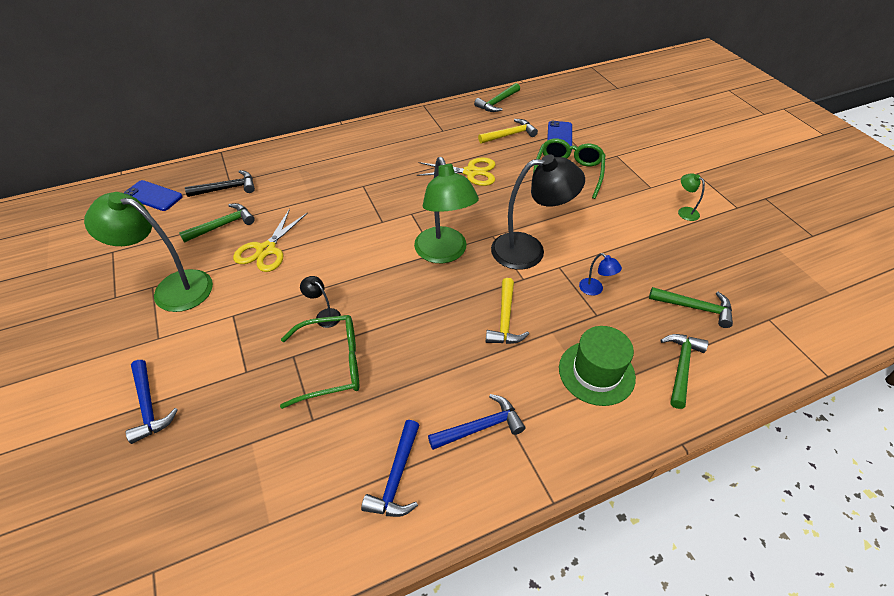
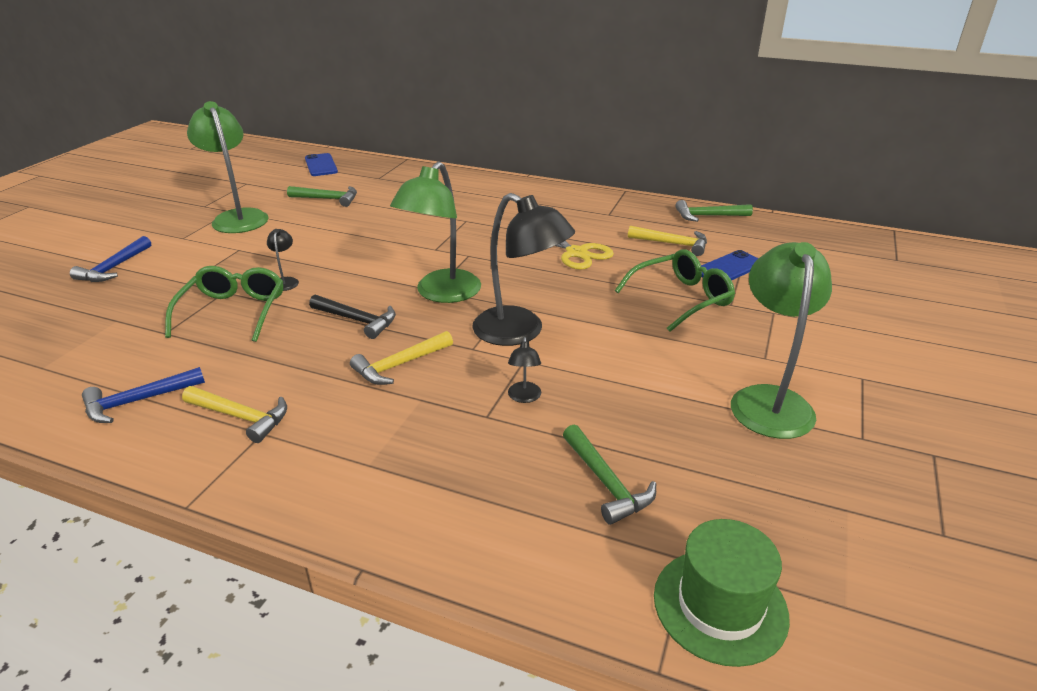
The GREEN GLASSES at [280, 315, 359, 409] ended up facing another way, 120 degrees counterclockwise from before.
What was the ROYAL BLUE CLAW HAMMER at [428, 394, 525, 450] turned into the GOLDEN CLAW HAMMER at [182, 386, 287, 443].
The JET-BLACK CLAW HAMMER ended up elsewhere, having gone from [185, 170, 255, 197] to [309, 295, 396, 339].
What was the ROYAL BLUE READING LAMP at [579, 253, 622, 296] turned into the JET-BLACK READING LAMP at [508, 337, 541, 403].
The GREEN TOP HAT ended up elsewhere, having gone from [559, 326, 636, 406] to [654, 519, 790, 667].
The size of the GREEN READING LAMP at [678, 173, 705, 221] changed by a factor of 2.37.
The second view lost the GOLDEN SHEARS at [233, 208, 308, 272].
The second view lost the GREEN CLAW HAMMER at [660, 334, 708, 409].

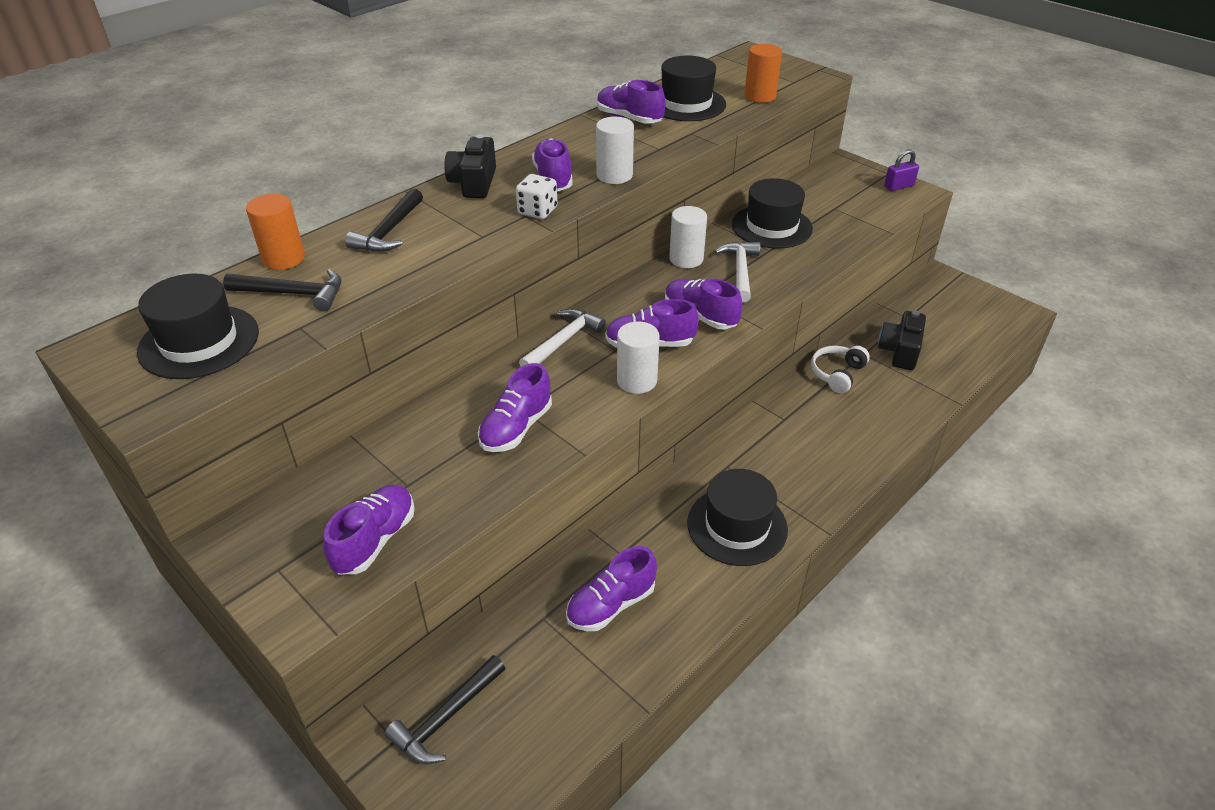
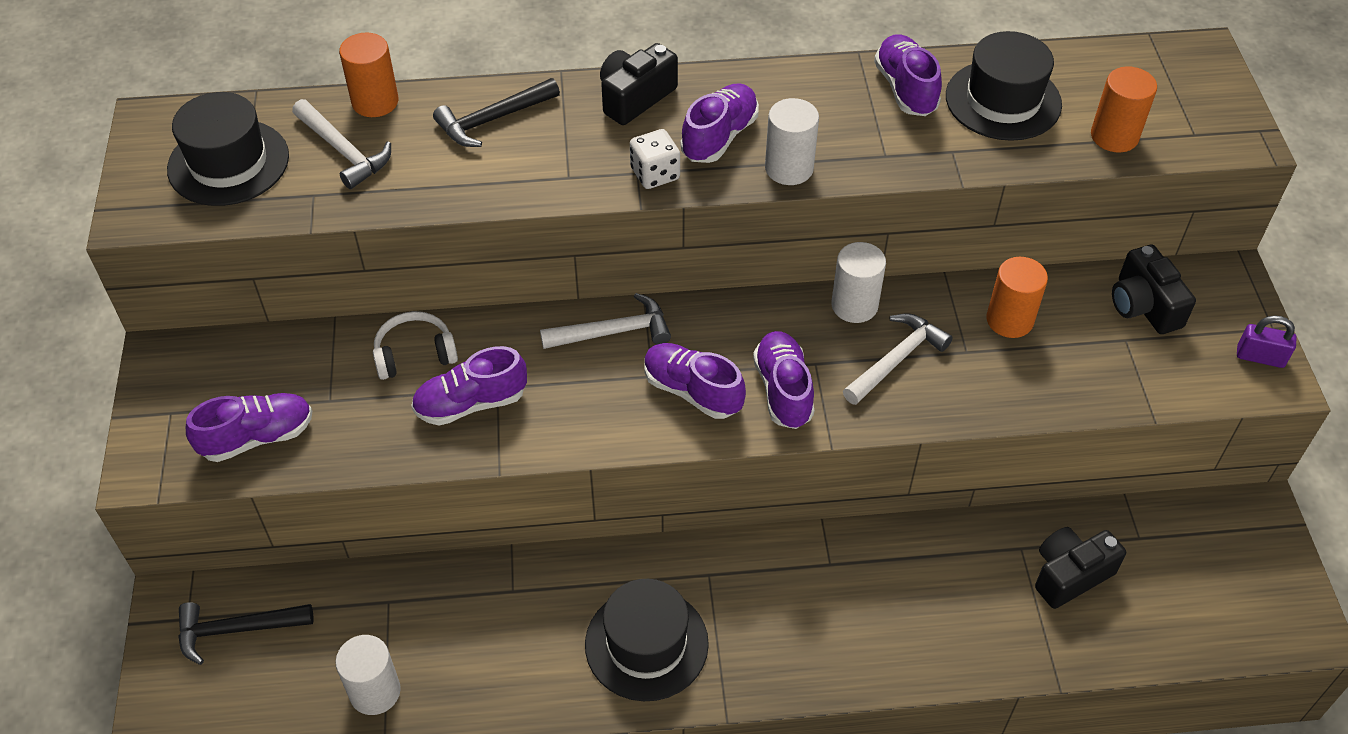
What was the JET-BLACK CLAW HAMMER at [223, 269, 341, 311] turned into the WHITE CLAW HAMMER at [292, 99, 391, 189].
The WHITE CYLINDER ended up elsewhere, having gone from [617, 321, 660, 394] to [335, 635, 401, 715].
The WHITE HEADSET ended up elsewhere, having gone from [811, 345, 870, 393] to [373, 311, 458, 380].
Where the JET-BLACK TOP HAT stood at [732, 178, 813, 248], the BRIGHT ORANGE CYLINDER came to stand at [986, 257, 1048, 338].
The second view gained the JET-BLACK CAMERA at [1112, 245, 1196, 334].
The second view lost the PURPLE SHOE at [566, 546, 657, 631].

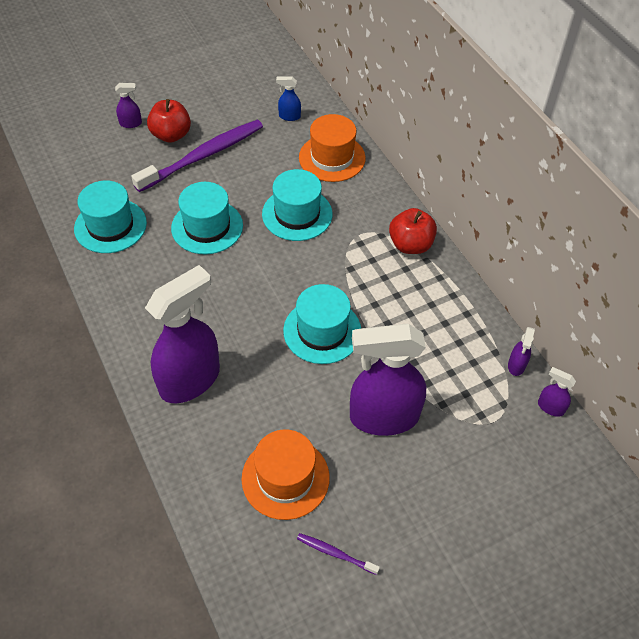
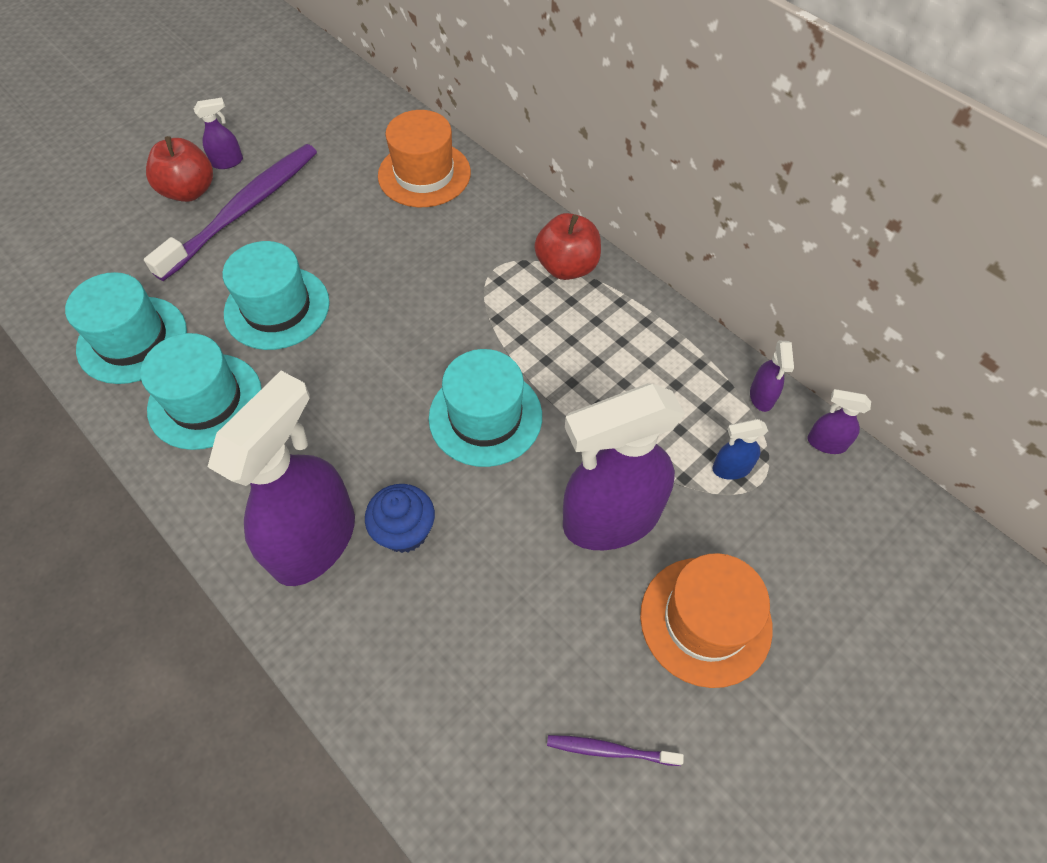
The TURQUOISE TOP HAT ended up elsewhere, having gone from [262, 169, 333, 241] to [140, 333, 262, 450].
The PURPLE SPRAY CLEANER ended up elsewhere, having gone from [115, 83, 142, 128] to [194, 98, 243, 169].
The second view gained the ROYAL BLUE FAIRY CAKE at [365, 484, 435, 553].
The BRIGHT ORANGE TOP HAT ended up elsewhere, having gone from [241, 429, 330, 520] to [640, 553, 773, 688].
The ROYAL BLUE SPRAY CLEANER ended up elsewhere, having gone from [276, 77, 301, 121] to [712, 419, 768, 480].

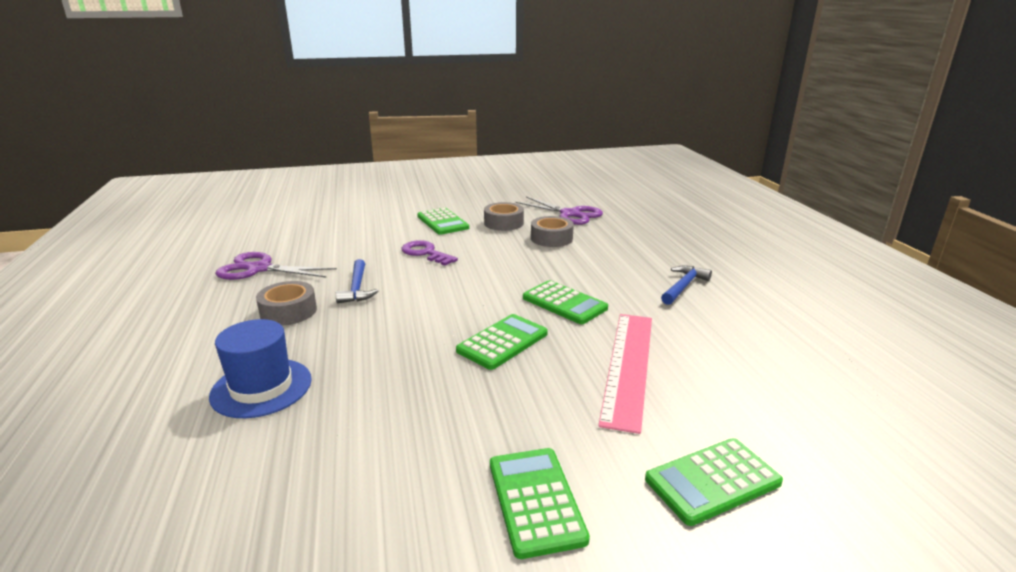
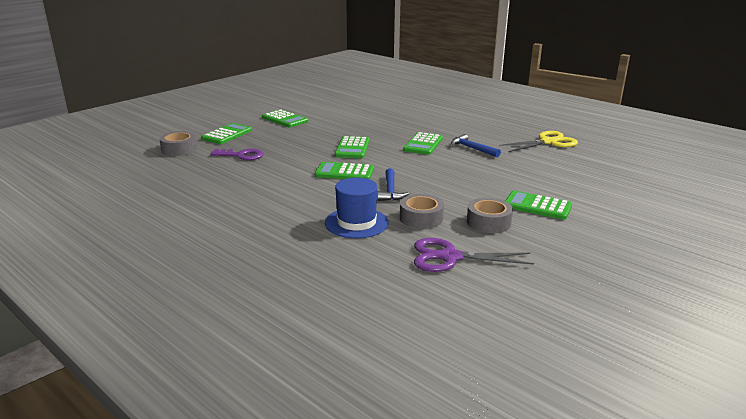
The ASH-GREY STICKY TAPE ended up elsewhere, having gone from [256, 281, 317, 326] to [160, 131, 197, 156].
The PURPLE KEY ended up elsewhere, having gone from [401, 240, 458, 266] to [210, 149, 263, 160].
The ROYAL BLUE TOP HAT ended up elsewhere, having gone from [209, 319, 312, 418] to [325, 178, 389, 238].
The ROYAL BLUE CLAW HAMMER ended up elsewhere, having gone from [661, 266, 712, 305] to [378, 168, 409, 201].
The second view gained the GREEN ADDING MACHINE at [403, 132, 443, 155].
What was the PURPLE SHEARS at [215, 252, 337, 280] turned into the GOLDEN SHEARS at [499, 131, 578, 152].
The second view lost the PINK STRAIGHTEDGE at [598, 314, 652, 434].

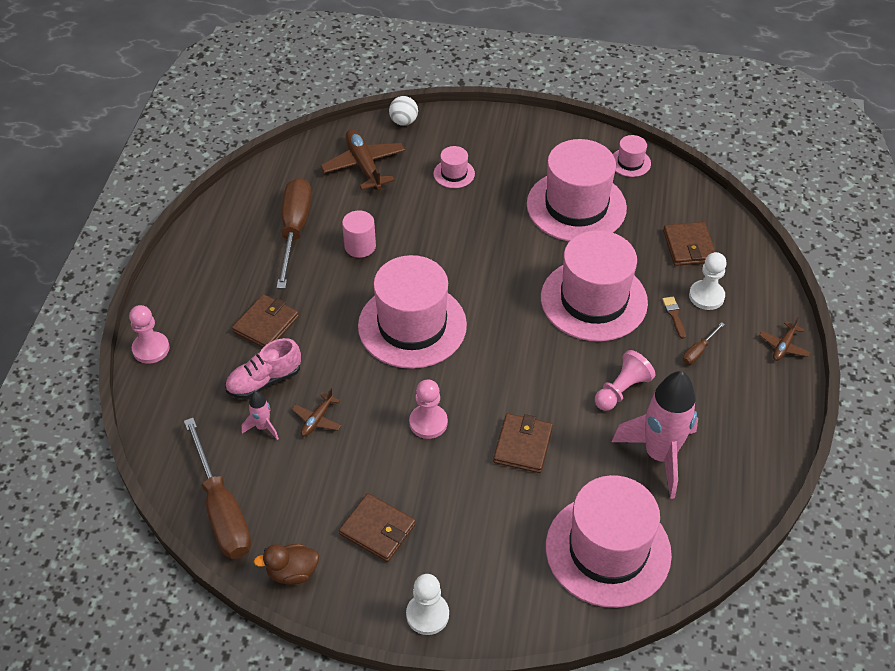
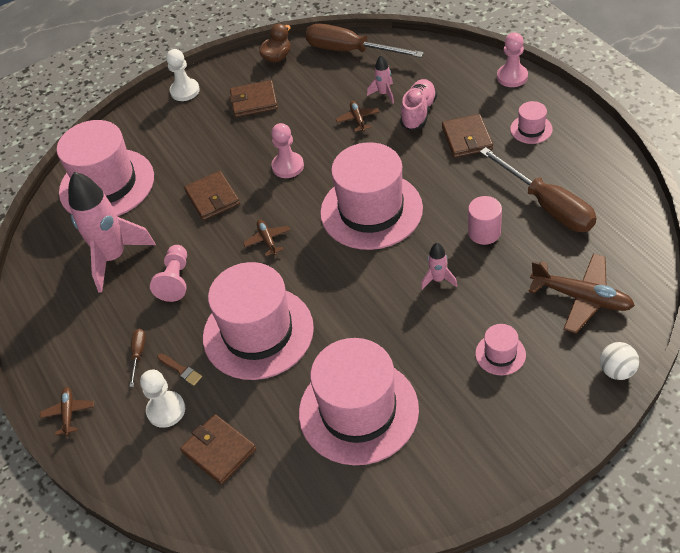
The second view gained the DARK BROWN TOY PLANE at [243, 219, 290, 256].
The second view gained the PINK TOY ROCKET at [421, 243, 457, 290].
The PINK TOP HAT ended up elsewhere, having gone from [613, 135, 651, 177] to [510, 101, 553, 144].

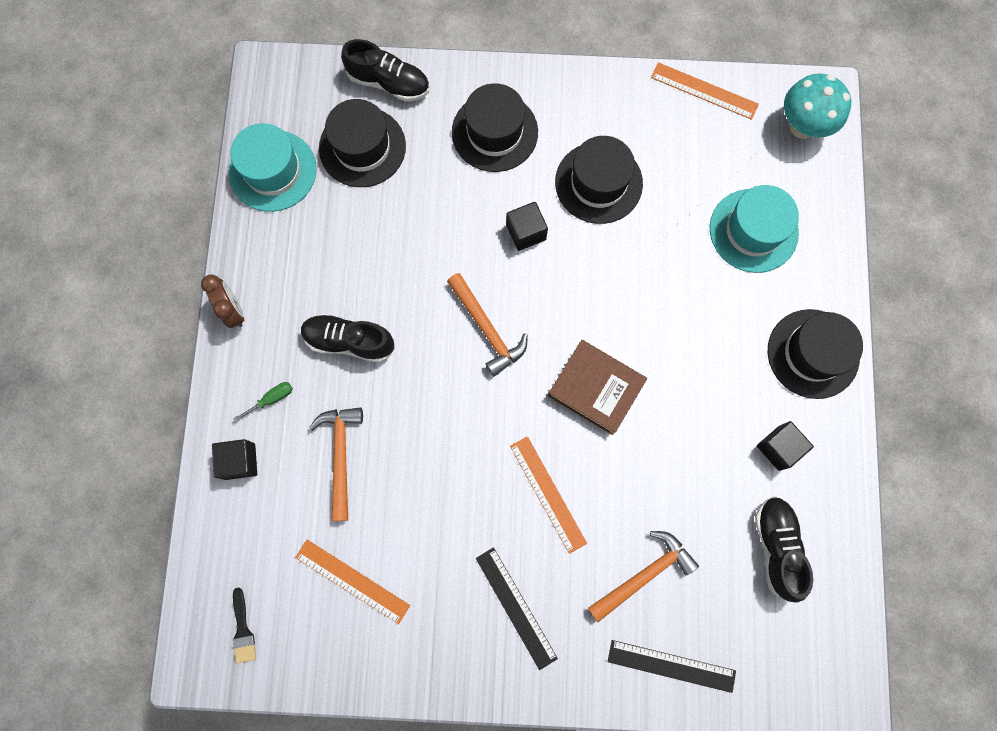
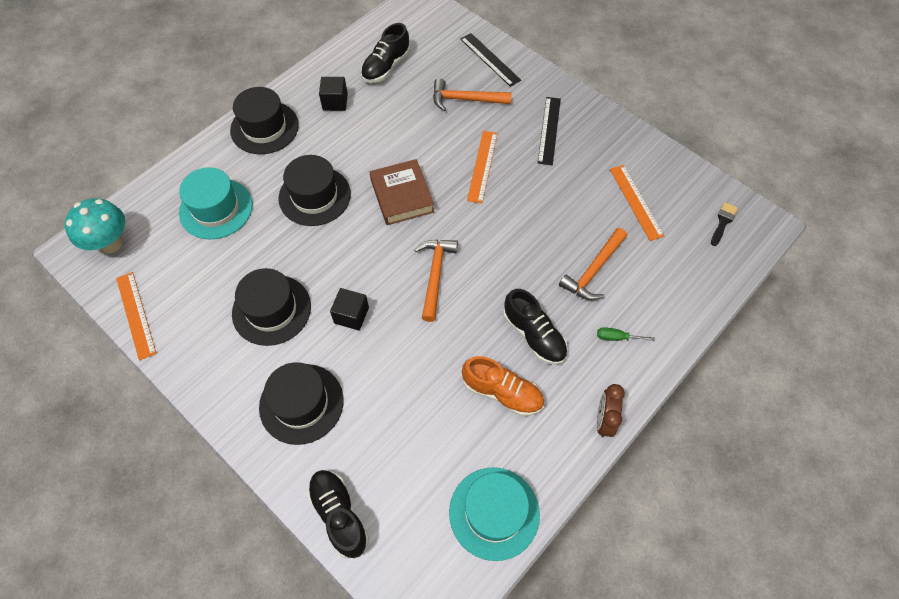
The JET-BLACK TOP HAT ended up elsewhere, having gone from [319, 99, 406, 187] to [279, 155, 351, 226].
The second view gained the BRIGHT ORANGE SHOE at [462, 356, 544, 416].
The second view lost the JET-BLACK BLOCK at [212, 439, 257, 480].

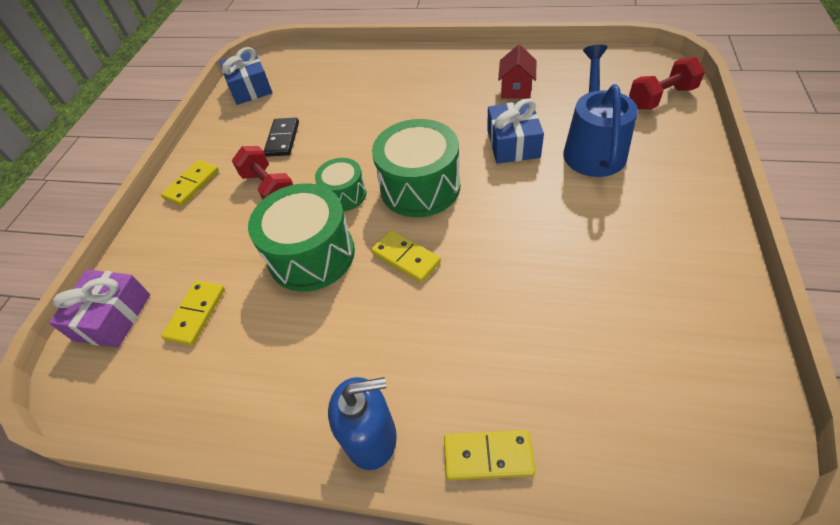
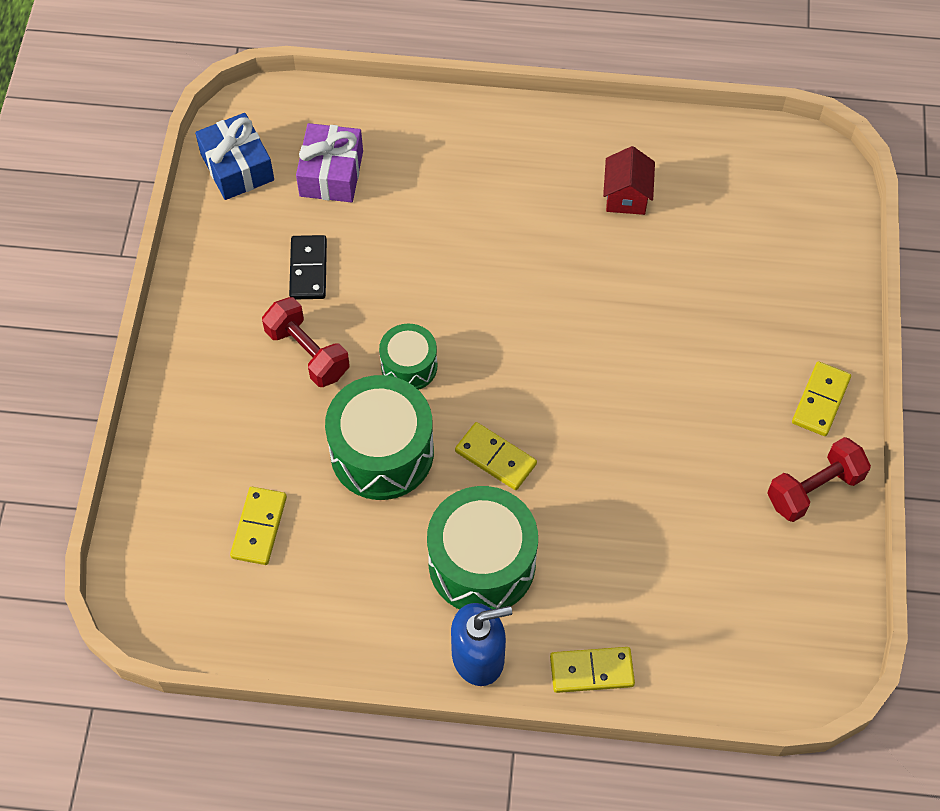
The PURPLE PRESENT ended up elsewhere, having gone from [49, 270, 150, 348] to [296, 123, 363, 202].
The GREEN DRUM ended up elsewhere, having gone from [372, 119, 460, 217] to [427, 486, 538, 609].
The SCARLET FREE WEIGHT ended up elsewhere, having gone from [629, 57, 705, 110] to [767, 437, 871, 522].
The GOLDEN DOMINO PIECE ended up elsewhere, having gone from [161, 160, 219, 206] to [792, 361, 851, 436].
The second view lost the ROYAL BLUE PRESENT at [487, 99, 544, 164].
The second view lost the ROYAL BLUE WATERING POT at [563, 45, 638, 177].

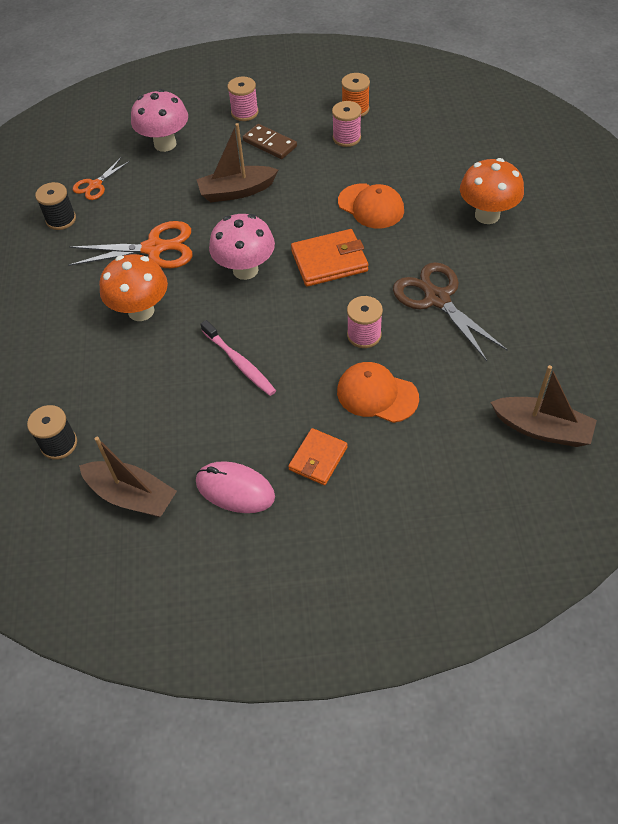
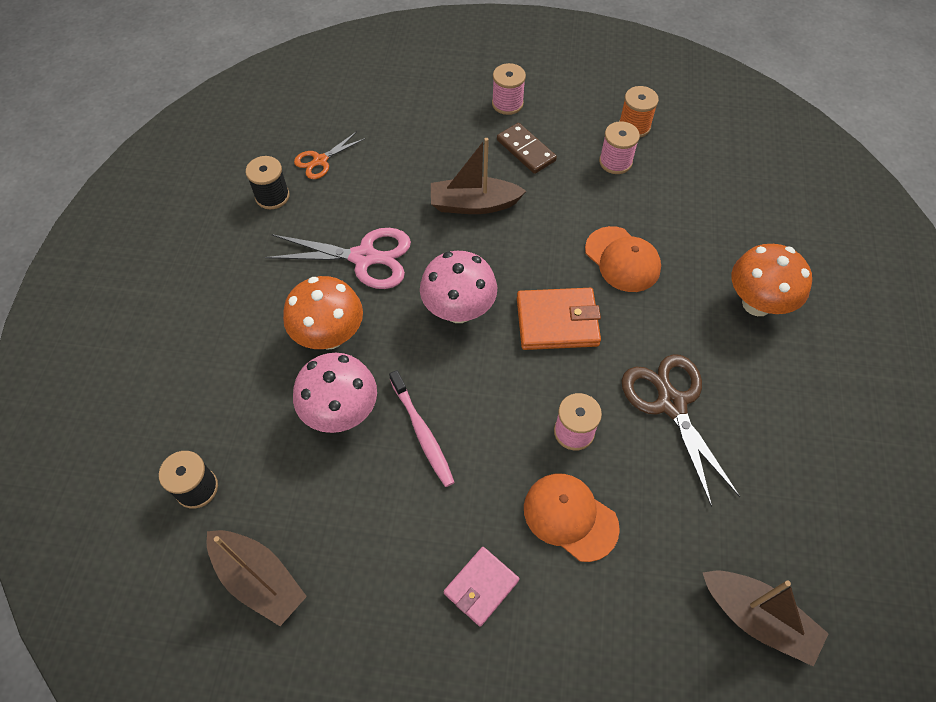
What was the BRIGHT ORANGE SHEARS at [68, 221, 193, 268] turned into the PINK SHEARS at [265, 228, 411, 289].
The PINK FUNGUS ended up elsewhere, having gone from [131, 89, 188, 152] to [293, 353, 377, 433].
What was the BRIGHT ORANGE CARD WALLET at [288, 428, 348, 485] turned into the PINK CARD WALLET at [444, 547, 519, 627].
The second view lost the PINK COMPUTER MOUSE at [196, 461, 275, 513].

